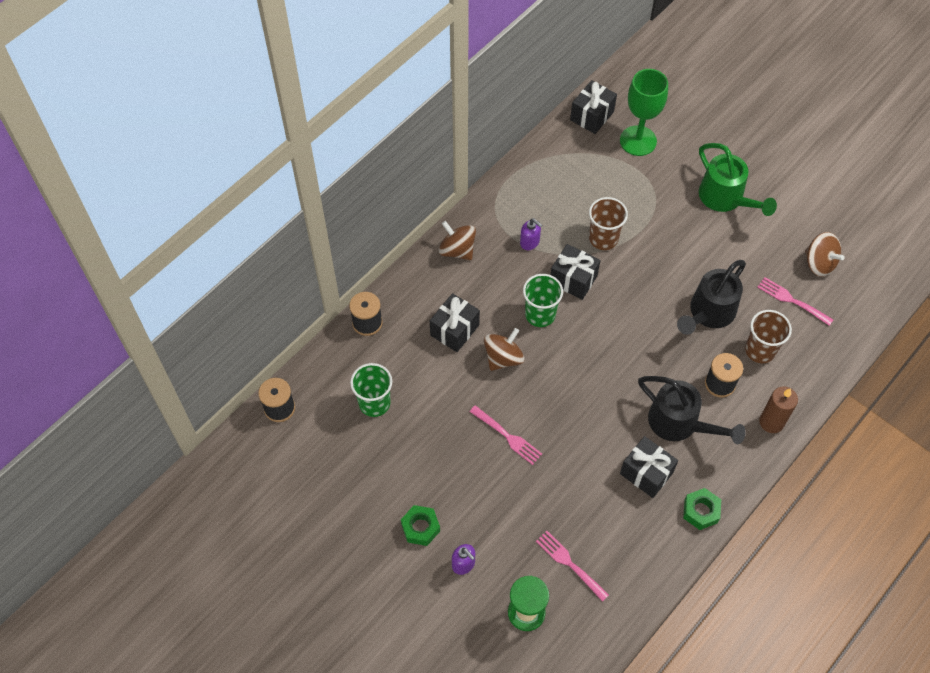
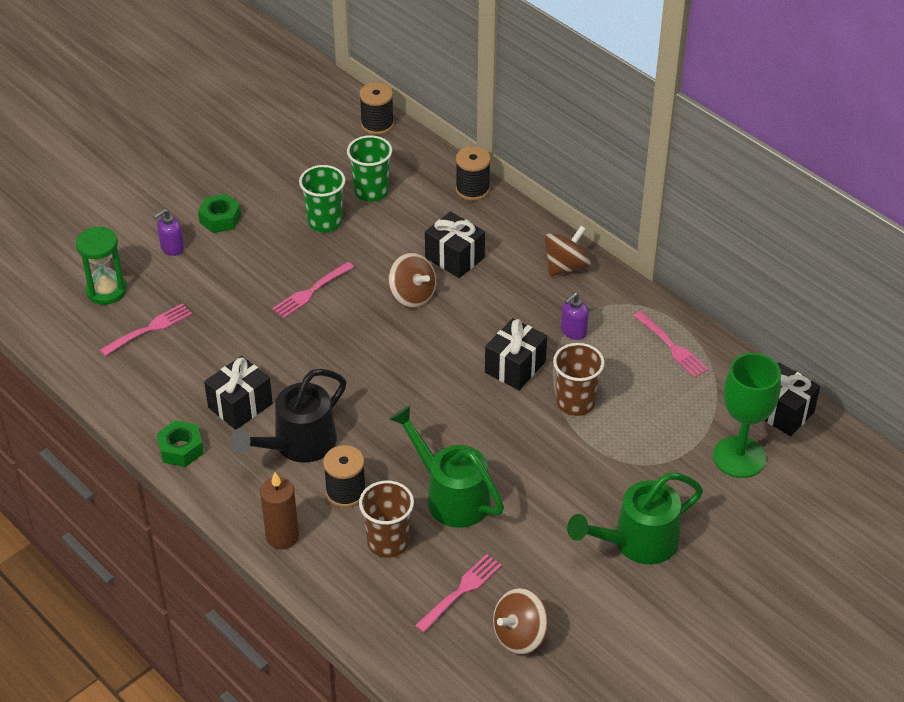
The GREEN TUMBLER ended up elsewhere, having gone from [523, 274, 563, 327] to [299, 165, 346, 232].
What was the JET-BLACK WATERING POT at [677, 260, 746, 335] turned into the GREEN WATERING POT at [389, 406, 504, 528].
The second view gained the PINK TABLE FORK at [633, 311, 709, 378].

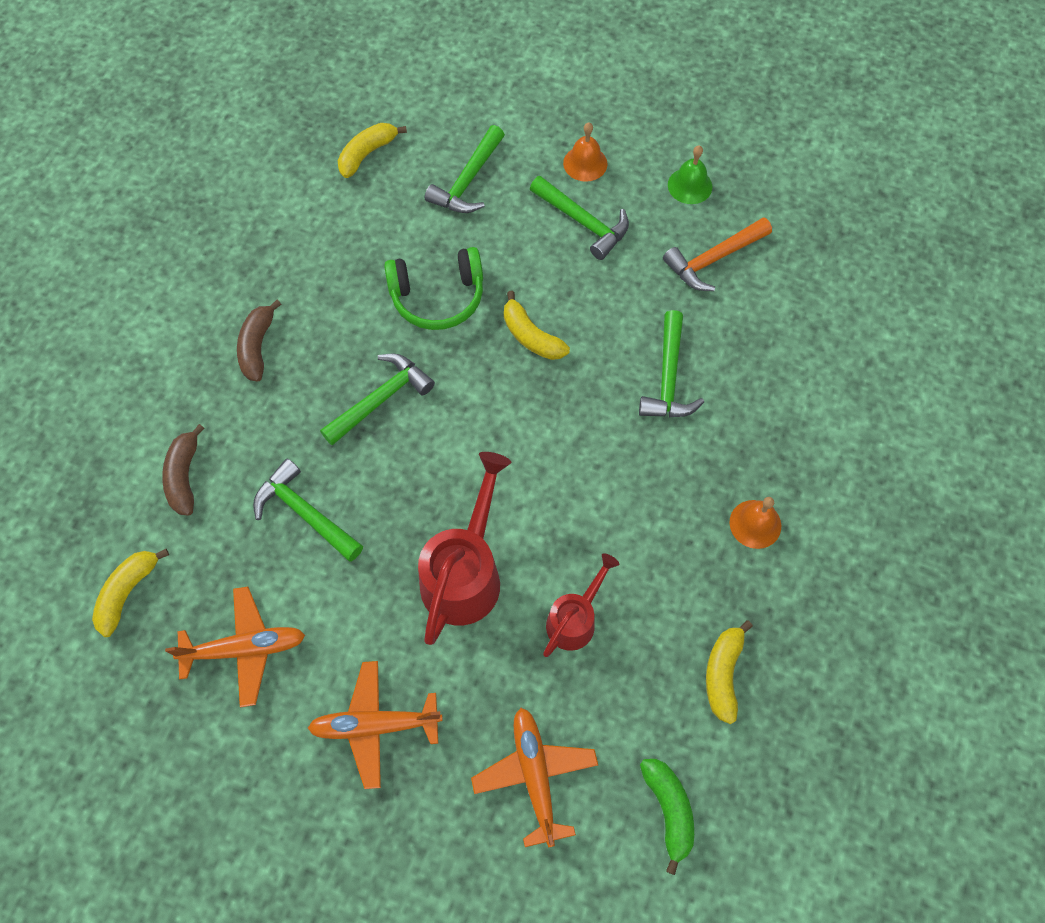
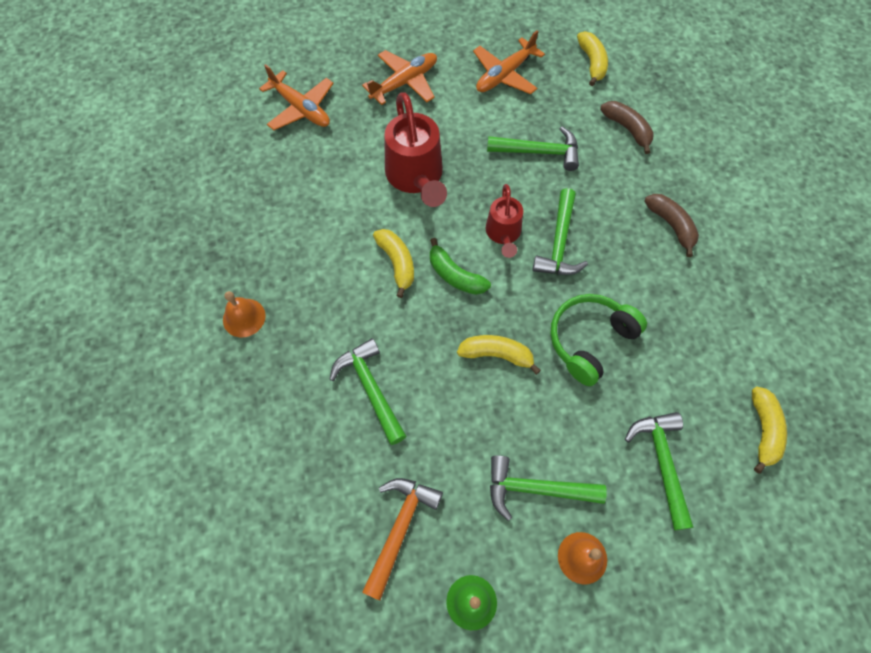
The GOLDEN TOY BANANA ended up elsewhere, having gone from [706, 620, 753, 724] to [373, 229, 414, 298].
The GREEN TOY BANANA ended up elsewhere, having gone from [640, 759, 694, 875] to [430, 238, 491, 295].
The SCARLET WATERING POT ended up elsewhere, having gone from [543, 553, 619, 657] to [485, 184, 523, 258].

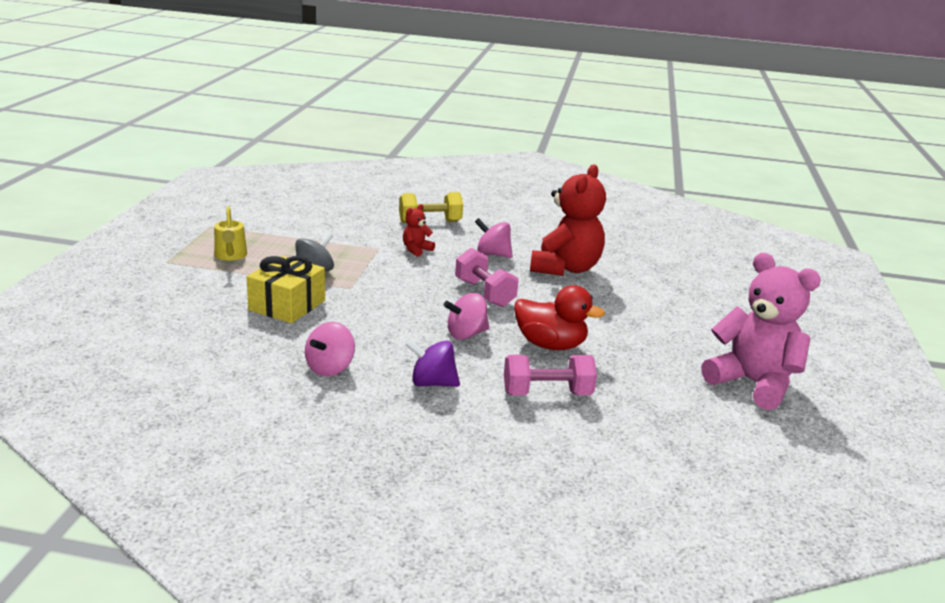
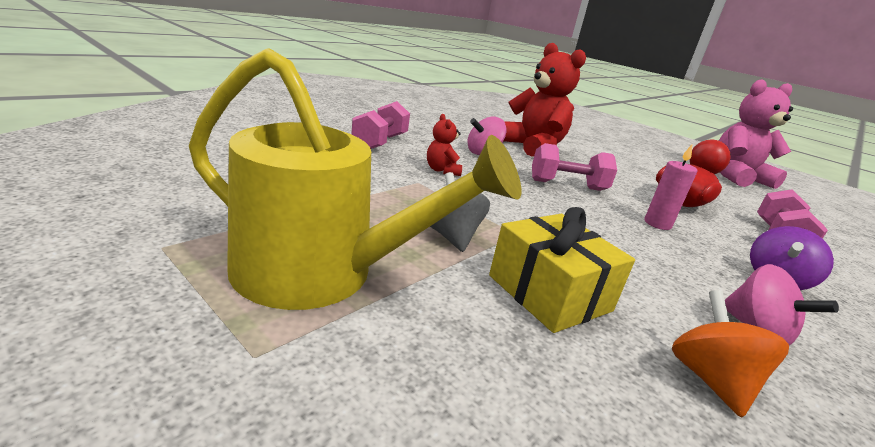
The size of the GOLDEN WATERING POT at [214, 206, 247, 261] changed by a factor of 2.19.
What was the GOLDEN FREE WEIGHT at [399, 192, 463, 223] turned into the PINK FREE WEIGHT at [351, 101, 410, 149].
Where the PINK WHIRLIGIG stood at [444, 293, 490, 340], the PINK WAX CANDLE came to stand at [644, 145, 698, 230].
The second view gained the BRIGHT ORANGE WHIRLIGIG at [672, 290, 789, 418].

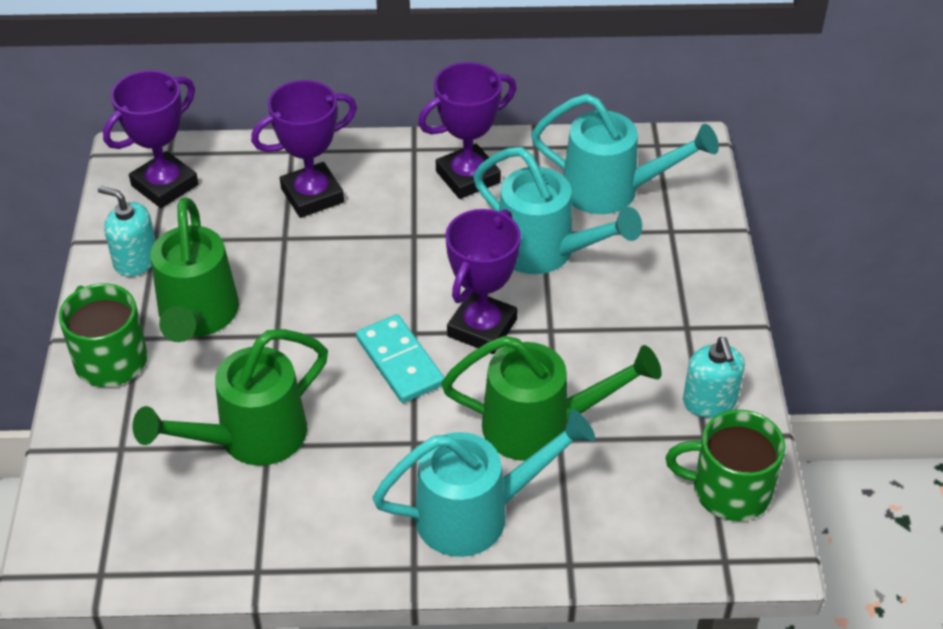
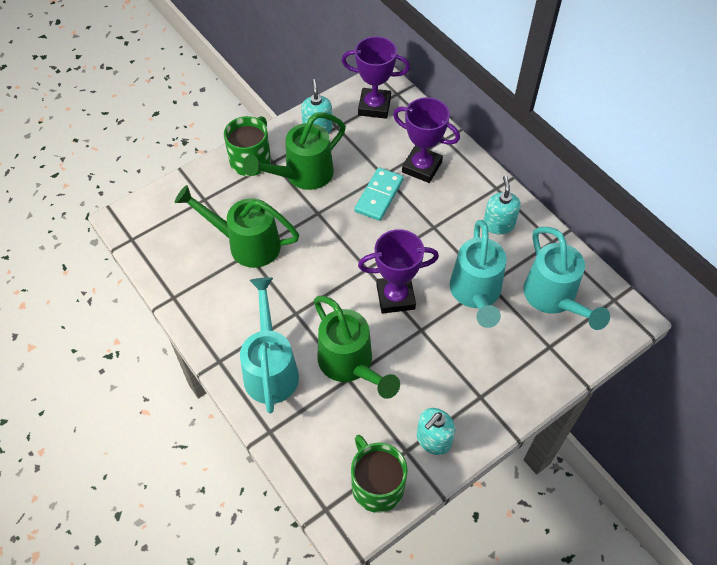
The TURQUOISE WATERING POT at [372, 409, 595, 557] ended up facing another way, 135 degrees counterclockwise from before.
The TURQUOISE DOMINO PIECE ended up elsewhere, having gone from [356, 314, 444, 403] to [354, 167, 404, 221].
Where the PURPLE AWARD CUP stood at [418, 62, 516, 199], the TURQUOISE SOAP PUMP came to stand at [483, 176, 521, 234].

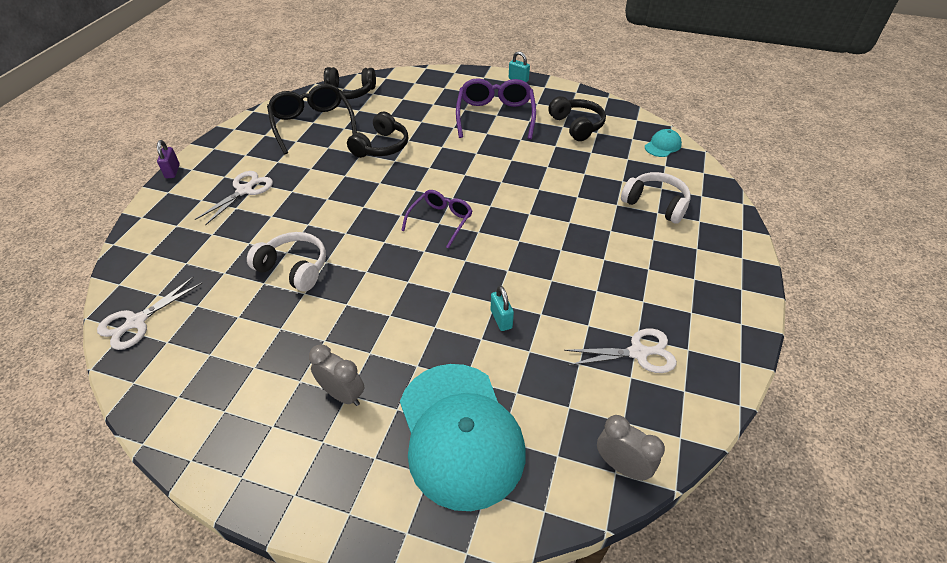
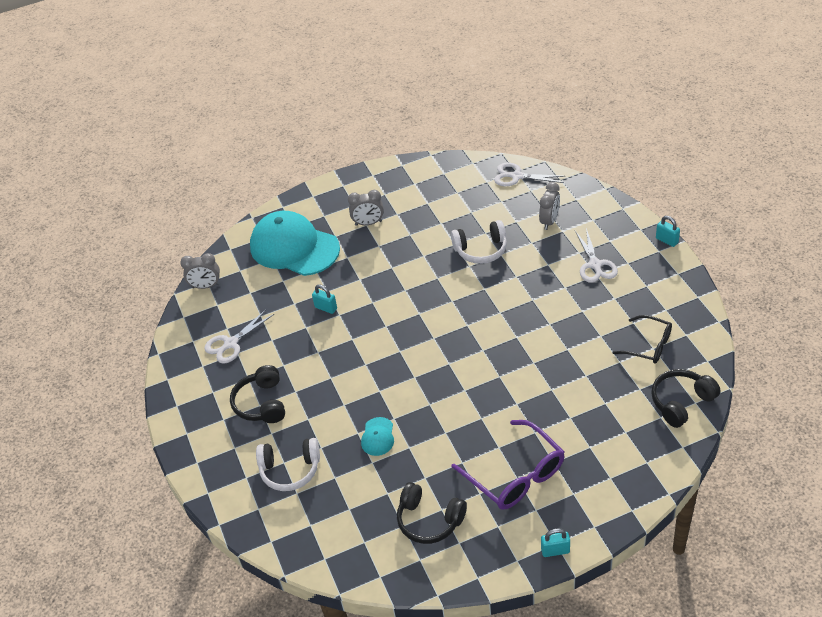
The JET-BLACK HEADSET ended up elsewhere, having gone from [347, 112, 408, 158] to [230, 365, 285, 423].
The TURQUOISE CAP ended up elsewhere, having gone from [645, 129, 682, 157] to [361, 417, 394, 456].
The WHITE SHEARS at [97, 276, 203, 350] ended up facing another way, 75 degrees counterclockwise from before.
The second view gained the ASH-GREY CLOCK at [539, 182, 560, 230].
The size of the JET-BLACK GLASSES at [267, 84, 357, 154] changed by a factor of 0.63.
What was the PURPLE PADLOCK at [157, 140, 180, 178] turned into the TURQUOISE PADLOCK at [656, 216, 680, 247].
The second view lost the PURPLE GLASSES at [401, 190, 473, 248].

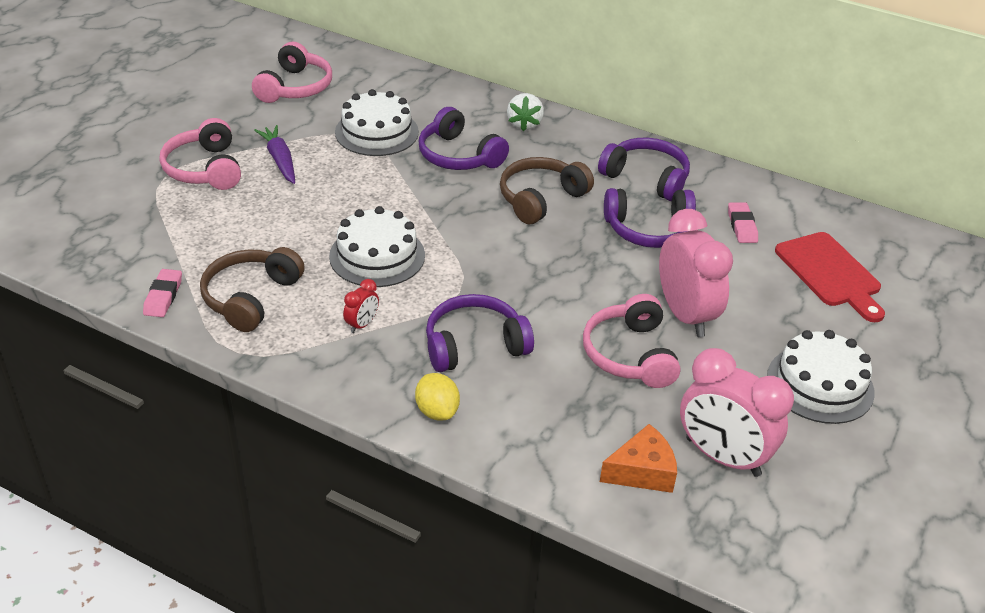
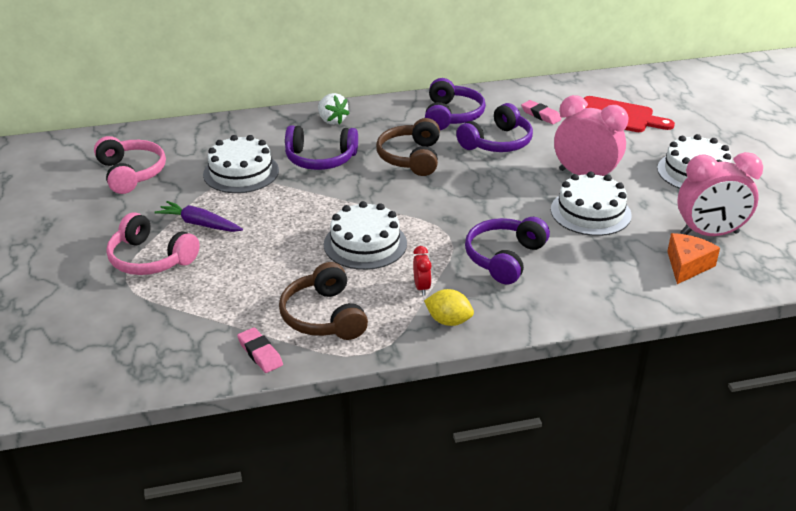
The GOLDEN LEMON ended up elsewhere, having gone from [415, 373, 460, 420] to [424, 289, 474, 326].
The PURPLE HEADSET at [598, 138, 690, 201] ended up facing another way, 105 degrees clockwise from before.
Where the PINK HEADSET stood at [583, 294, 680, 388], the WHITE GATEAU came to stand at [551, 172, 632, 236].

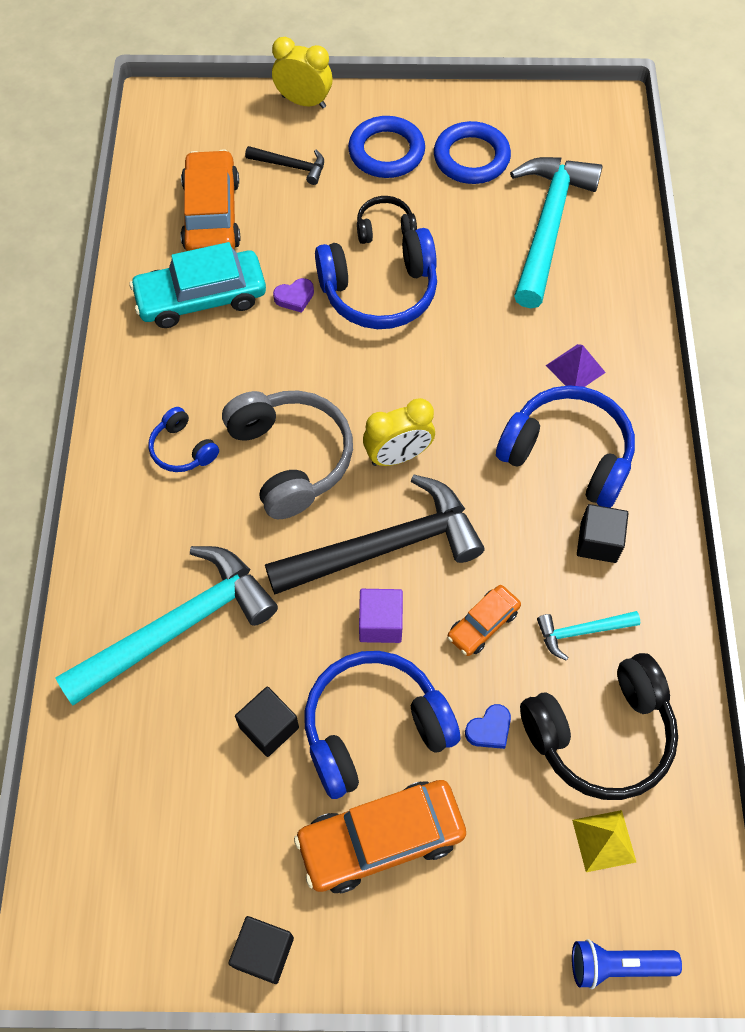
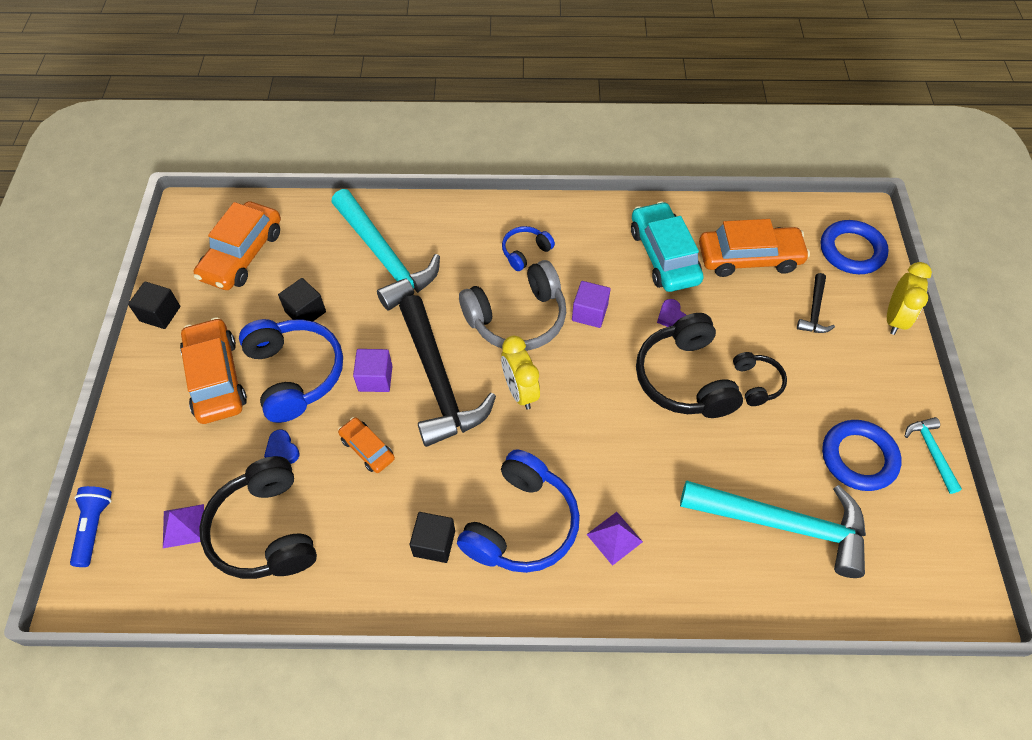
What was the GOLDEN PYRAMID SHAPE at [572, 810, 636, 872] turned into the PURPLE PYRAMID SHAPE at [163, 504, 204, 548].
The second view gained the BRIGHT ORANGE CAR at [194, 201, 281, 290].
The second view gained the PURPLE BLOCK at [572, 281, 611, 328].
What was the ROYAL BLUE HEADSET at [315, 228, 437, 329] turned into the JET-BLACK HEADSET at [636, 313, 743, 418].
The ROYAL BLUE TORUS ended up elsewhere, having gone from [348, 116, 425, 178] to [821, 220, 889, 274].
The TURQUOISE CLAW HAMMER ended up elsewhere, having gone from [537, 611, 640, 661] to [905, 417, 962, 494].

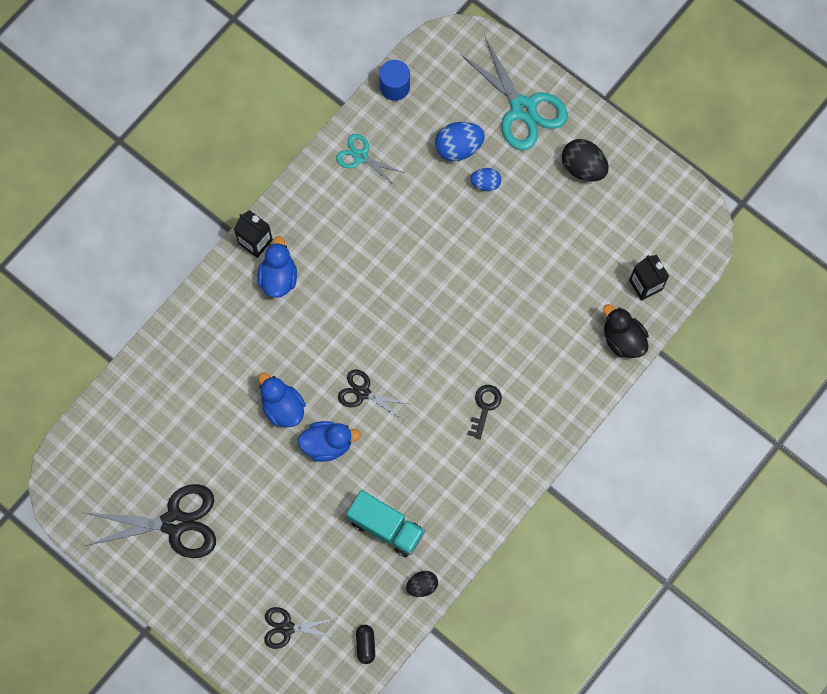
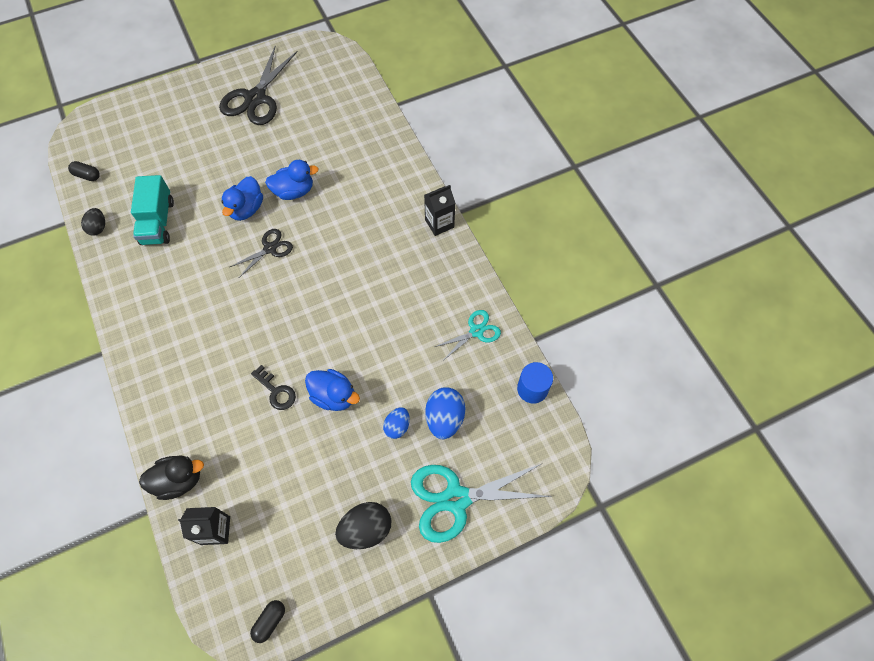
The TURQUOISE TRUCK at [346, 490, 425, 557] ended up facing another way, 60 degrees counterclockwise from before.
The second view gained the JET-BLACK CAPSULE at [250, 600, 285, 643].
The JET-BLACK KEY ended up elsewhere, having gone from [467, 385, 502, 439] to [251, 365, 296, 410].
The ROYAL BLUE RUBBER DUCK ended up elsewhere, having gone from [257, 236, 297, 298] to [305, 369, 360, 411].
The second view lost the JET-BLACK SHEARS at [264, 607, 335, 649].

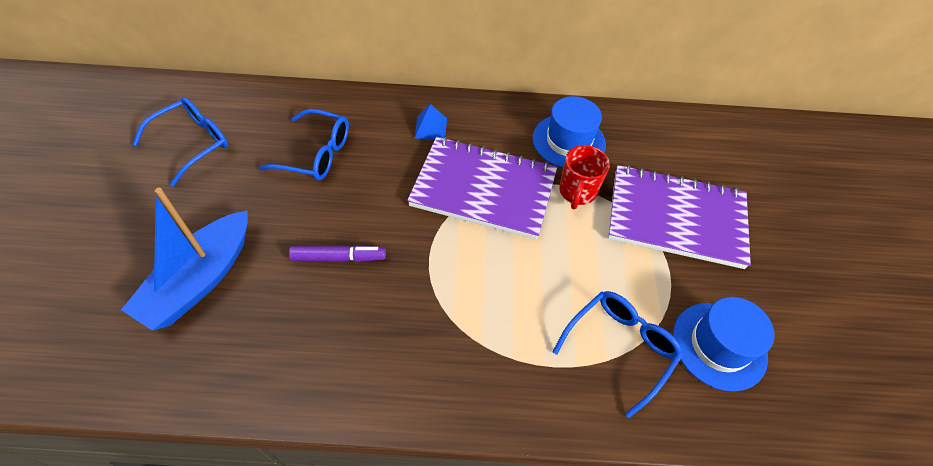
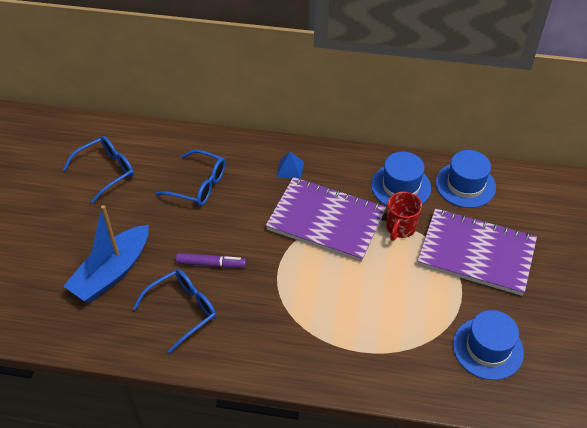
The ROYAL BLUE GLASSES ended up elsewhere, having gone from [553, 291, 683, 418] to [133, 269, 216, 353].
The second view gained the ROYAL BLUE TOP HAT at [436, 150, 496, 208].

